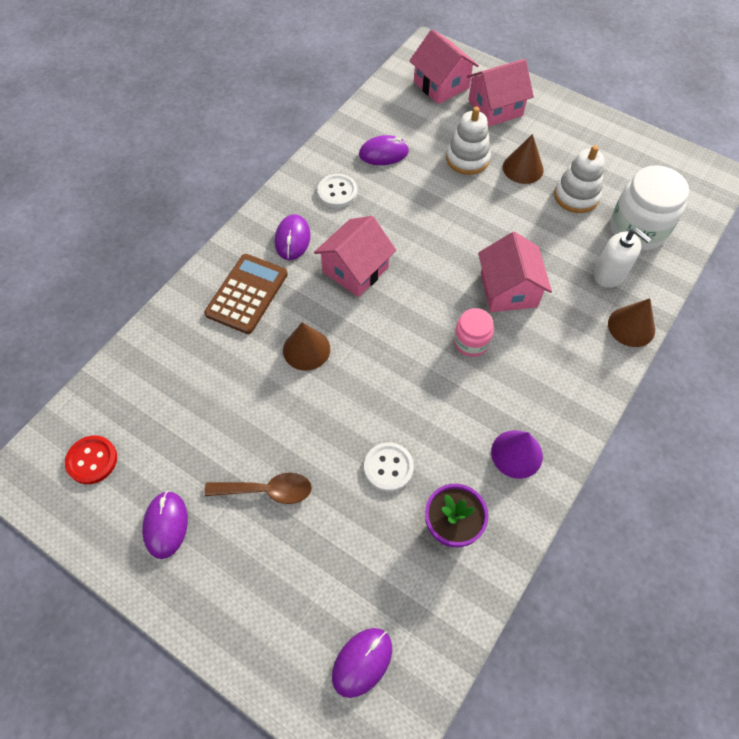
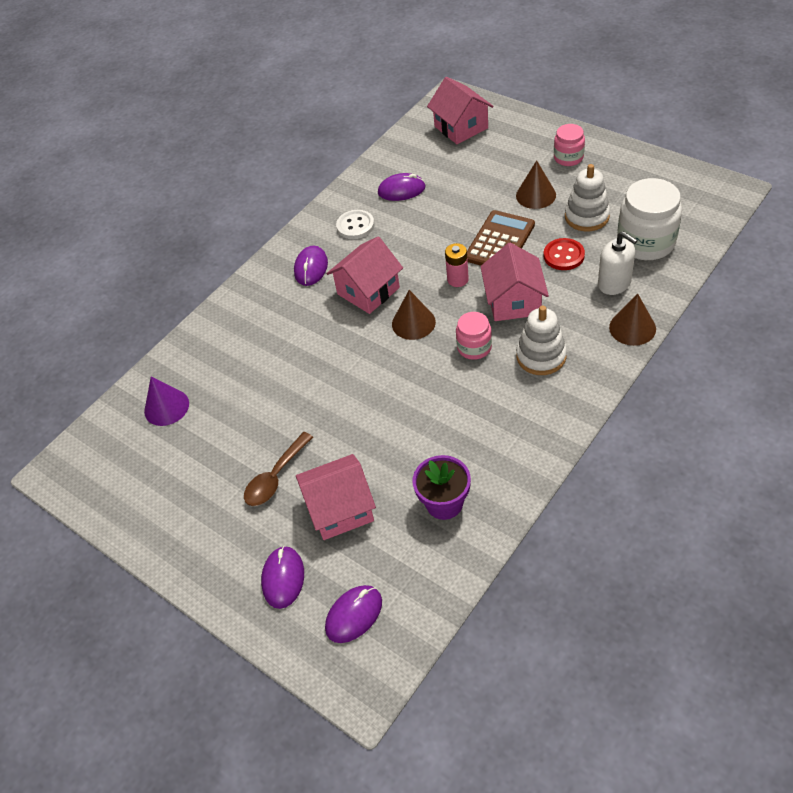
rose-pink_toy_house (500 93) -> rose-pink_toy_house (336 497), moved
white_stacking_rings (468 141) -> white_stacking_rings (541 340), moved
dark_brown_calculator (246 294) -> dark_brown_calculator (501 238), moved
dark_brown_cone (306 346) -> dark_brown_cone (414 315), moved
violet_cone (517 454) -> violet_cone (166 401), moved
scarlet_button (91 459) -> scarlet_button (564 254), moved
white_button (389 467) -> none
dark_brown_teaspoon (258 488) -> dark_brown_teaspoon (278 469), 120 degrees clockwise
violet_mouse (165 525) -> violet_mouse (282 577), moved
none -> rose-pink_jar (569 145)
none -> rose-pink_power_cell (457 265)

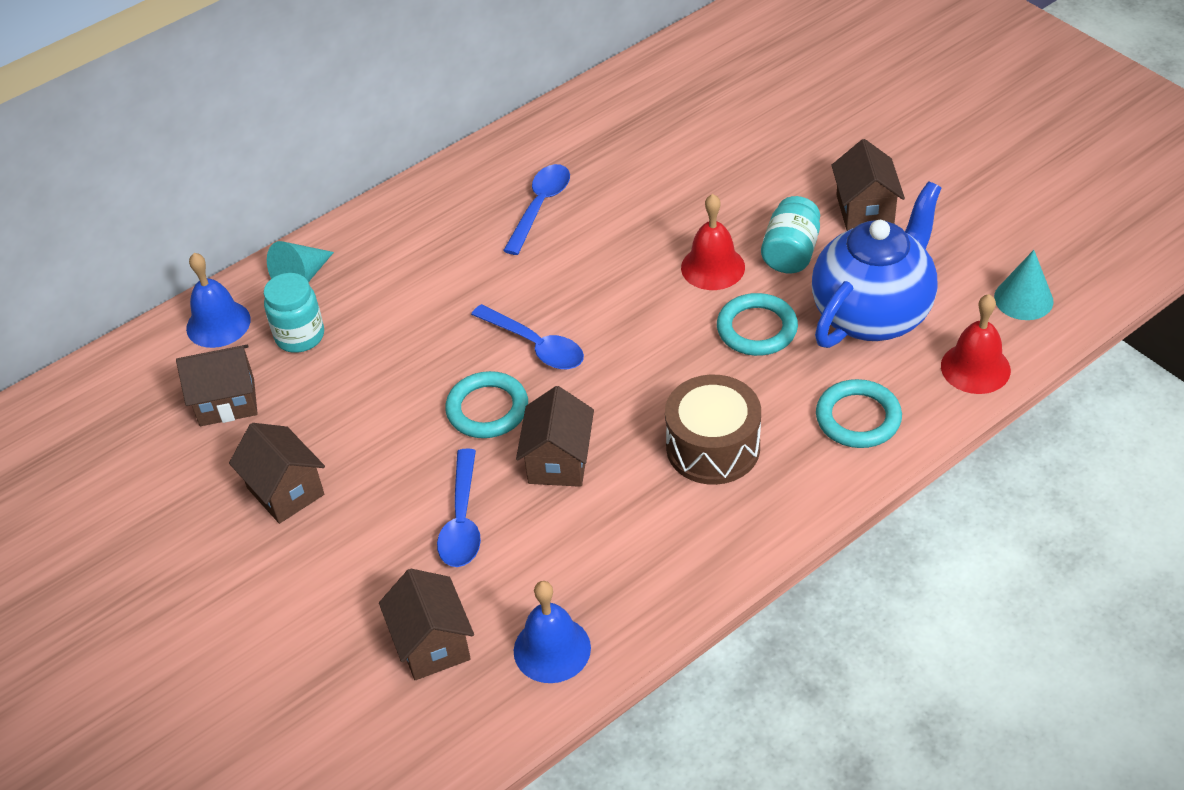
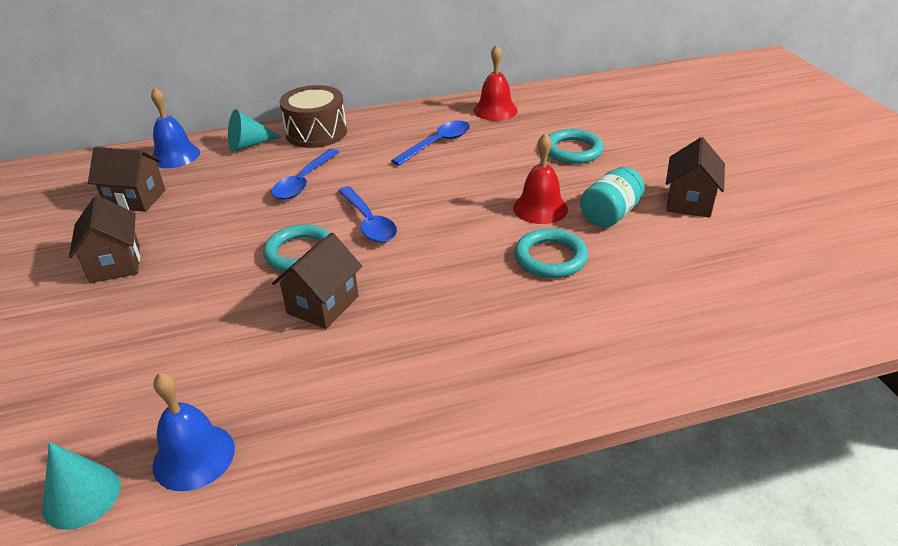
blue_china_teapot (877 264) -> none
turquoise_cone (1023 285) -> turquoise_cone (81 486), moved
turquoise_jar (294 313) -> none
scarlet_hand_bell (976 344) -> scarlet_hand_bell (496 82), moved
dark_brown_drum (713 430) -> dark_brown_drum (313 116), moved
turquoise_torus (859 413) -> turquoise_torus (576 146), moved
blue_teaspoon (459 508) -> blue_teaspoon (305 174), moved
dark_brown_toy_house (426 624) -> none

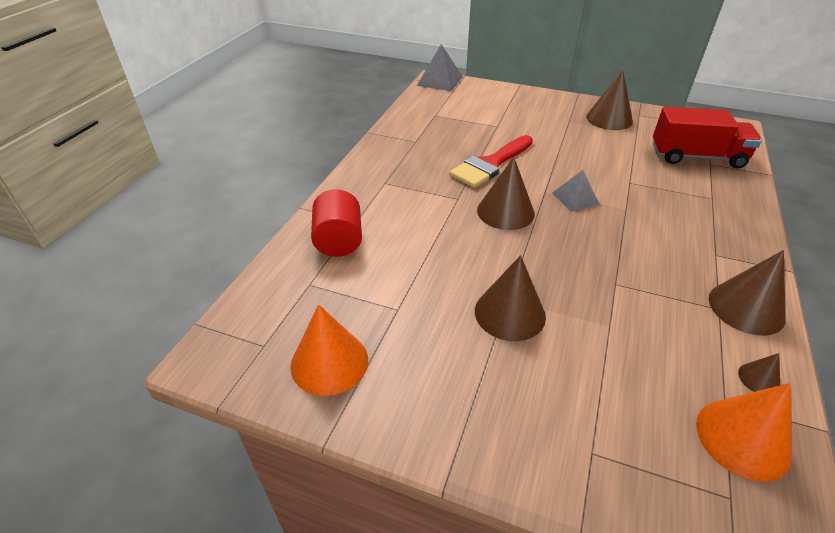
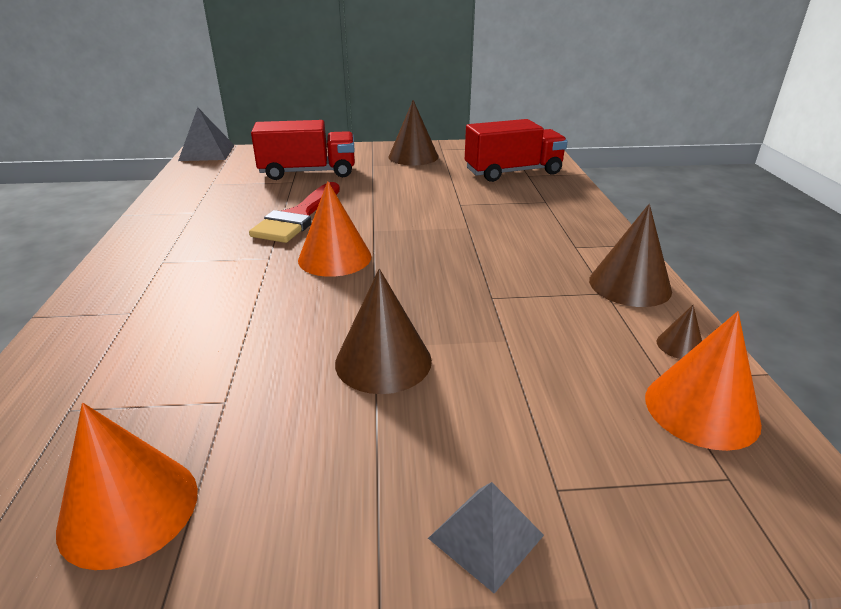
dark_brown_cone (506 193) -> bright_orange_cone (335 229)
gray_pyramid (575 191) -> gray_pyramid (486 538), moved
scarlet_cylinder_shape (336 223) -> none
none -> scarlet_toy_truck (303 150)

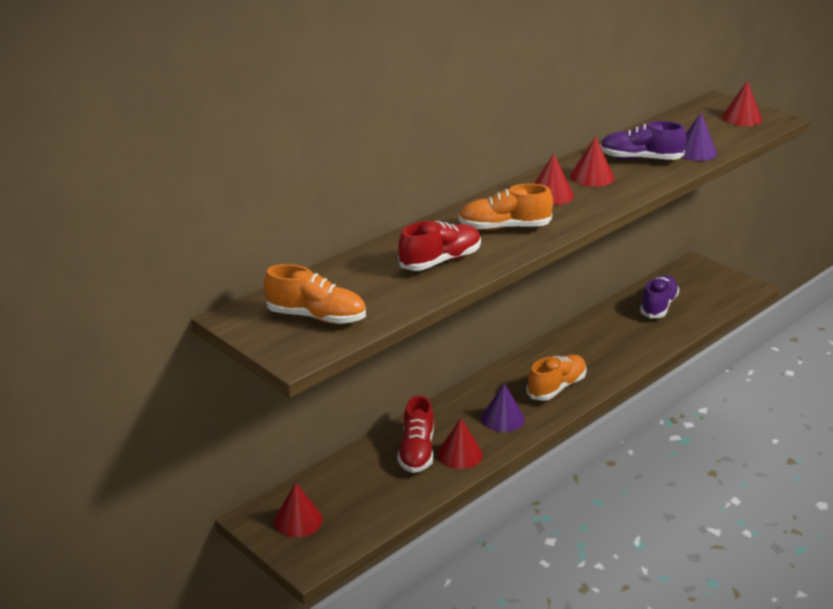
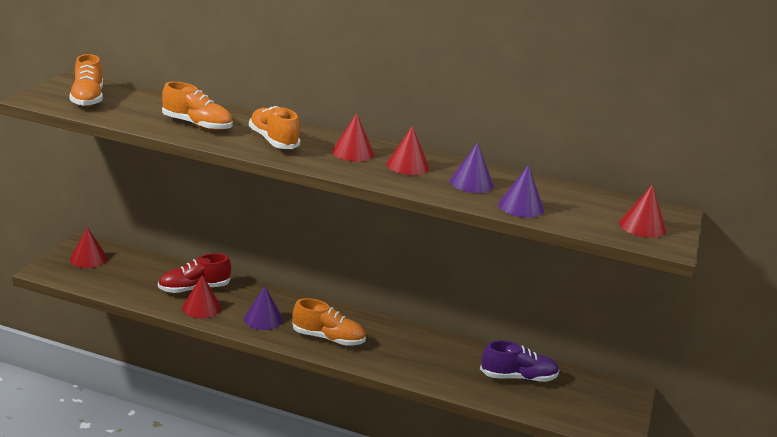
violet_shoe (643 140) -> violet_cone (472 167)
scarlet_shoe (439 246) -> bright_orange_shoe (197 106)

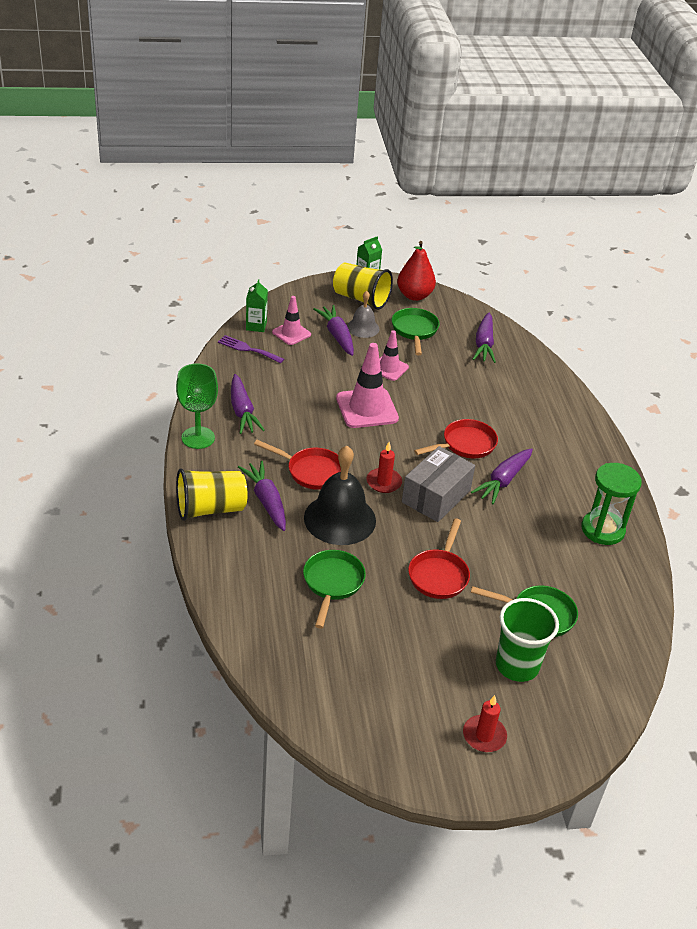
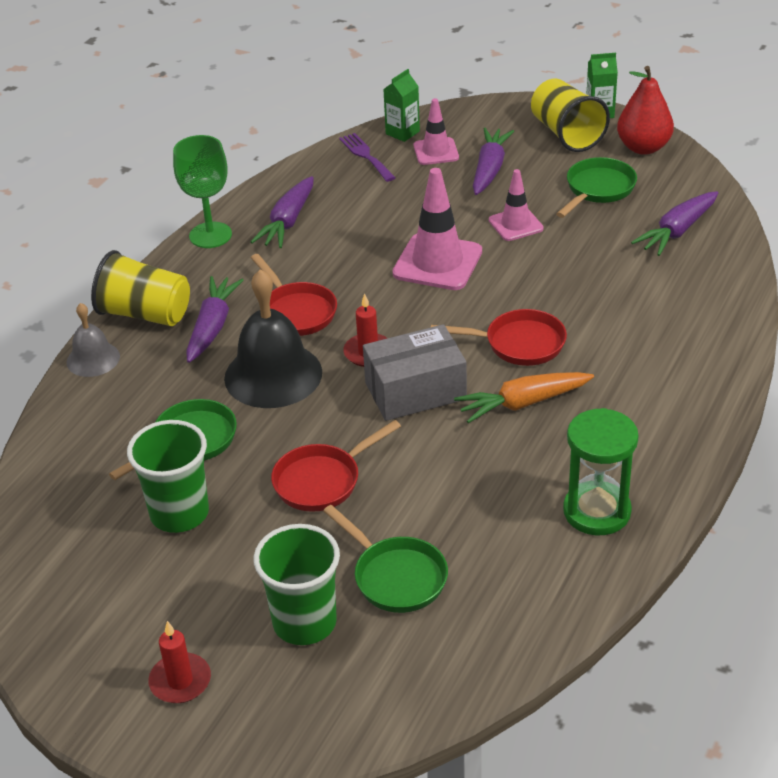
gray_hand_bell (363 314) -> gray_hand_bell (93 340), moved
violet_toy_carrot (502 476) -> bright_orange_toy_carrot (524 397)
none -> leaf-green_tumbler (168 476)

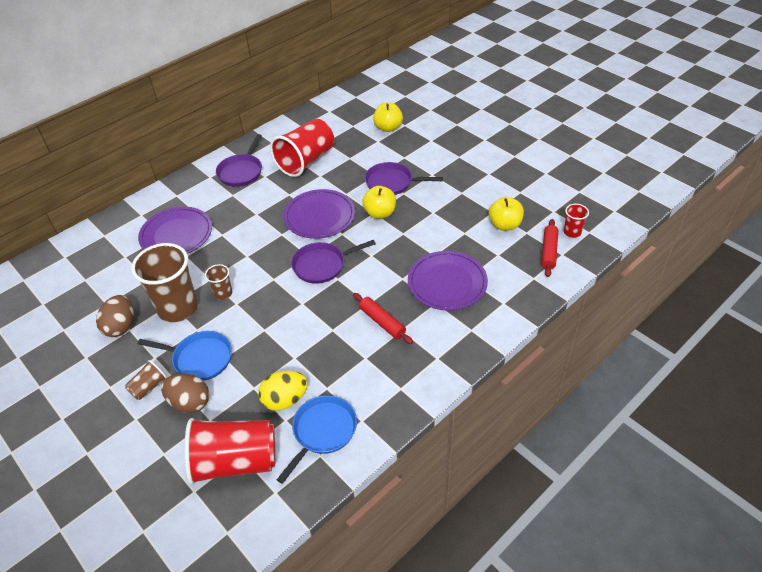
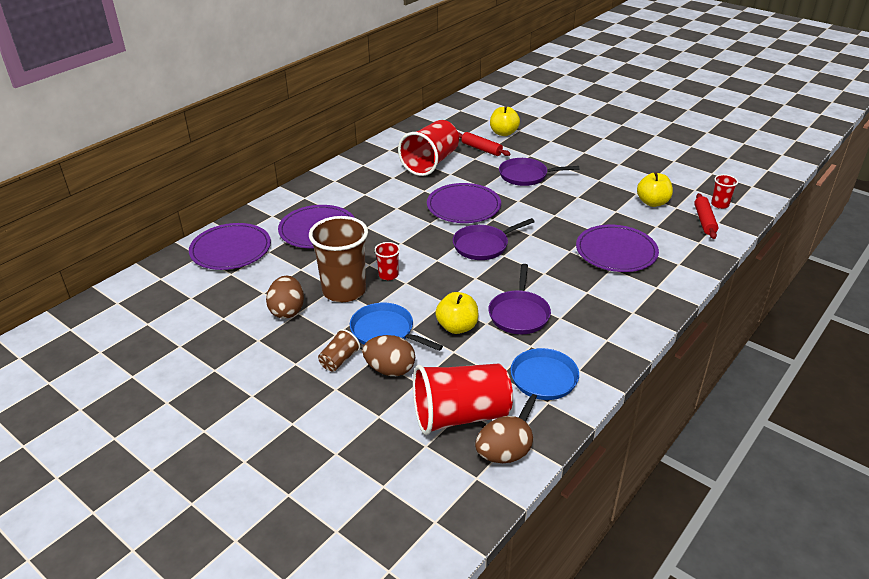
violet_frying_pan (239 160) -> violet_frying_pan (519 299), moved
yellow_apple (379 202) -> yellow_apple (456 313), moved
dark_brown_tumbler (219 282) -> scarlet_tumbler (387 261)
scarlet_pastry_roller (383 318) -> scarlet_pastry_roller (484 144), moved
blue_frying_pan (184 356) -> blue_frying_pan (396 327), 150 degrees counterclockwise
yellow_egg (283 391) -> none
none -> violet_plate (230 246)
none -> dark_brown_egg (504 439)

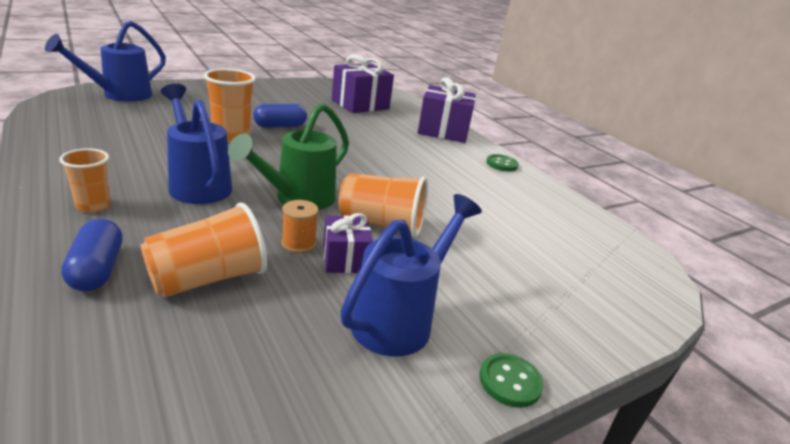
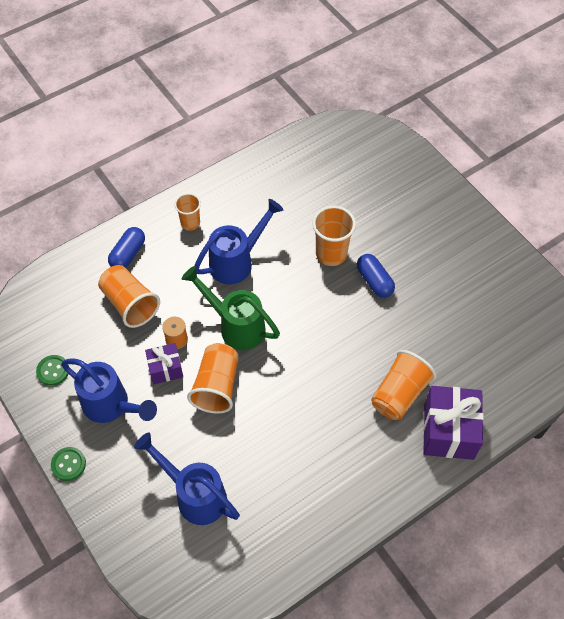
blue_sprinkling_can (105 61) -> blue_sprinkling_can (187 478), moved
violet_gift (363 83) -> none
leaf-green_button (502 162) -> leaf-green_button (52 370), moved
blue_pill (91 255) -> blue_pill (126 247), 45 degrees counterclockwise
none -> bright_orange_tumbler (403 385)

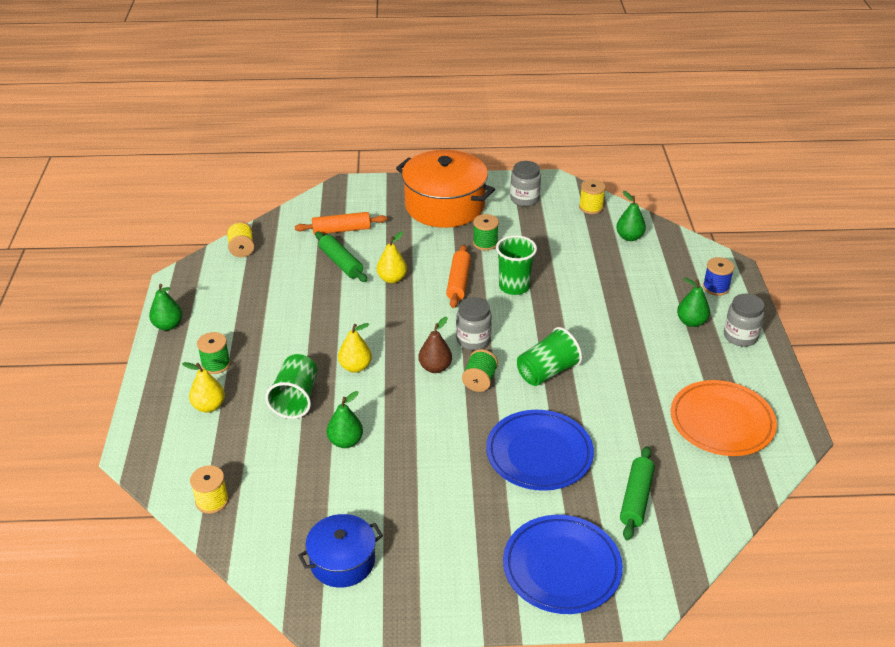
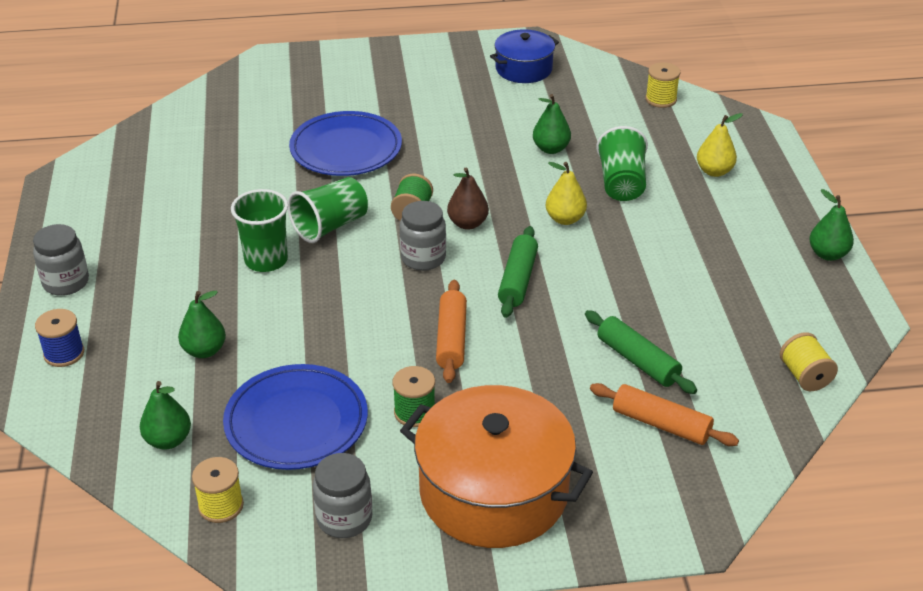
bright_orange_pastry_roller (341 223) -> bright_orange_pastry_roller (664 414), 45 degrees clockwise
yellow_pear_fruit (392 257) -> none
leaf-green_tumbler (516 265) -> leaf-green_tumbler (259 230), moved
leaf-green_pear_fruit (693 302) -> leaf-green_pear_fruit (202 324), moved
leaf-green_spool (214 353) -> none
bright_orange_plate (724 418) -> none
leaf-green_pastry_roller (637 493) -> leaf-green_pastry_roller (518 272), moved
blue_plate (563 564) -> blue_plate (295 417), moved

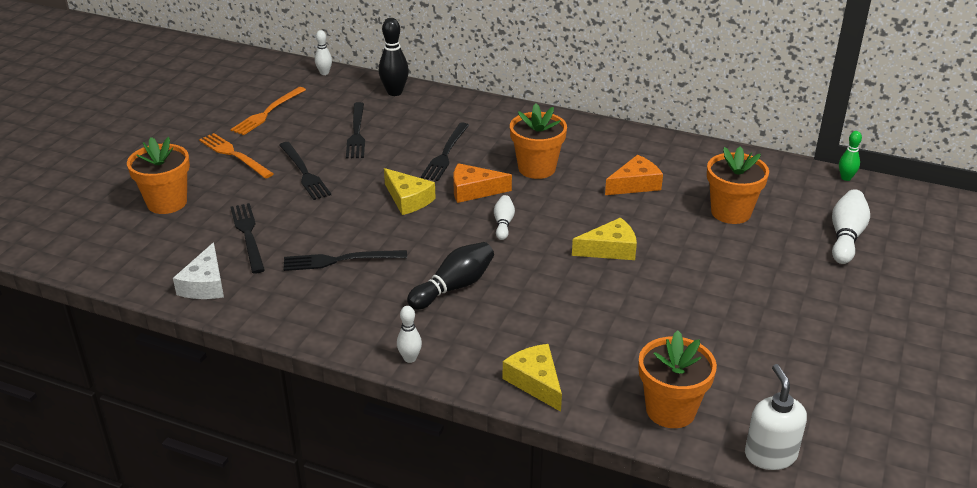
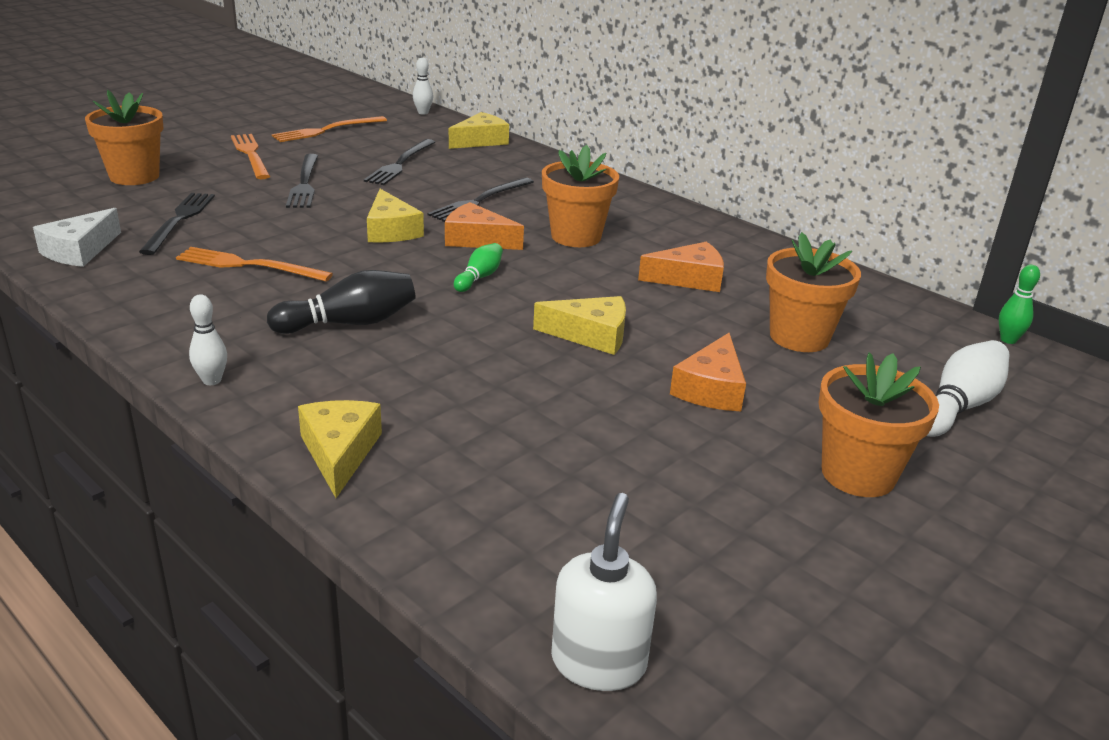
jet-black_bowling_pin (394 57) -> yellow_cheese (479 130)
white_bowling_pin (504 217) -> leaf-green_bowling_pin (478 267)
jet-black_fork (345 260) -> bright_orange_fork (254 264)
bright_orange_potted_plant (678 379) -> bright_orange_potted_plant (879 424), moved
none -> bright_orange_cheese (708 372)

